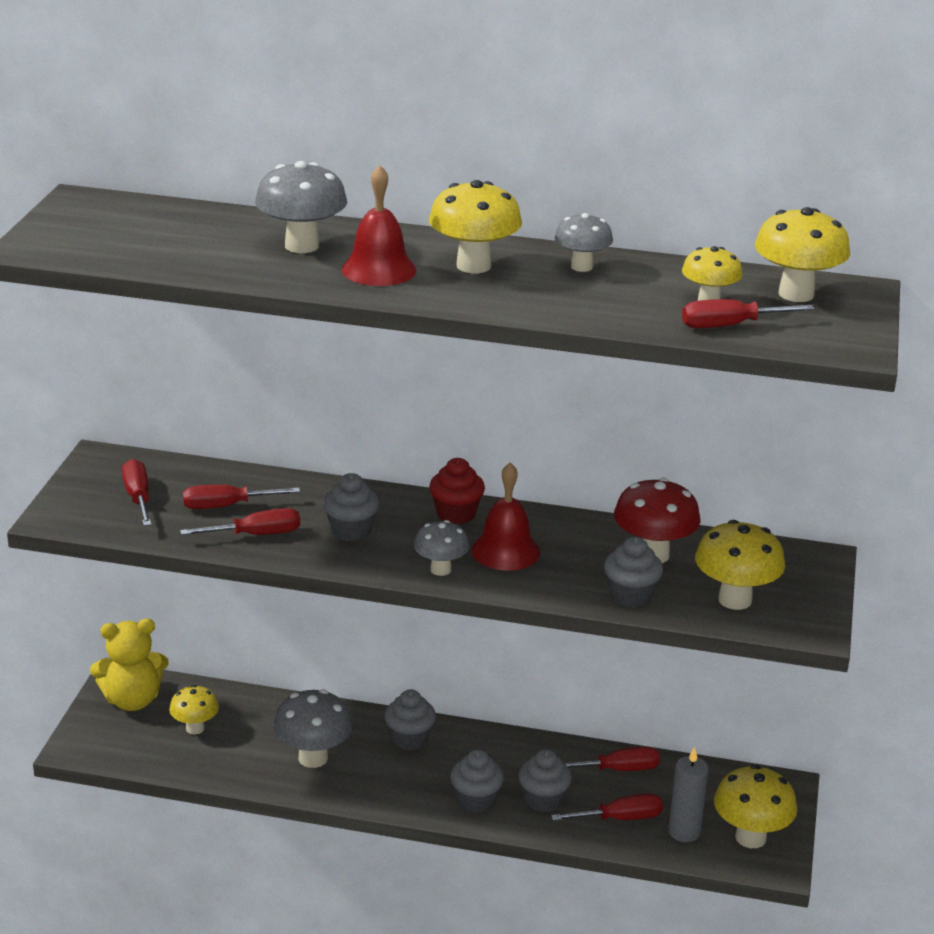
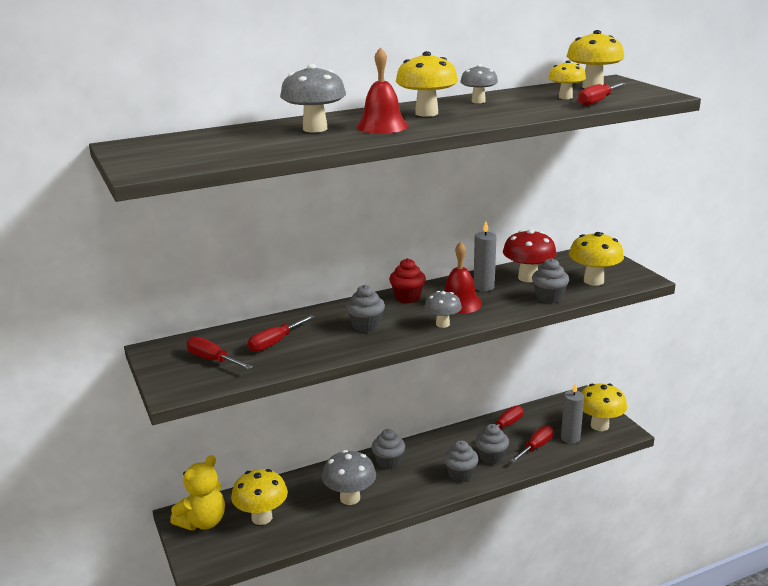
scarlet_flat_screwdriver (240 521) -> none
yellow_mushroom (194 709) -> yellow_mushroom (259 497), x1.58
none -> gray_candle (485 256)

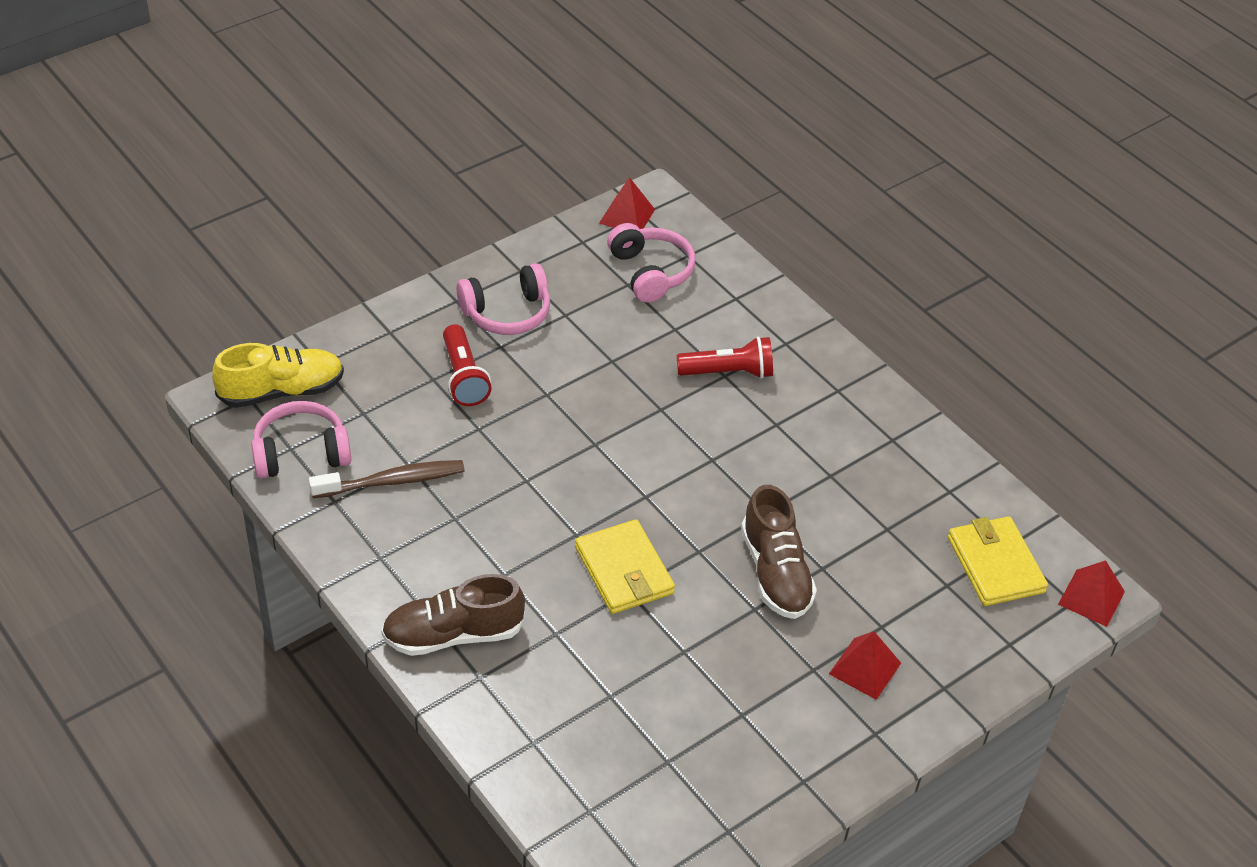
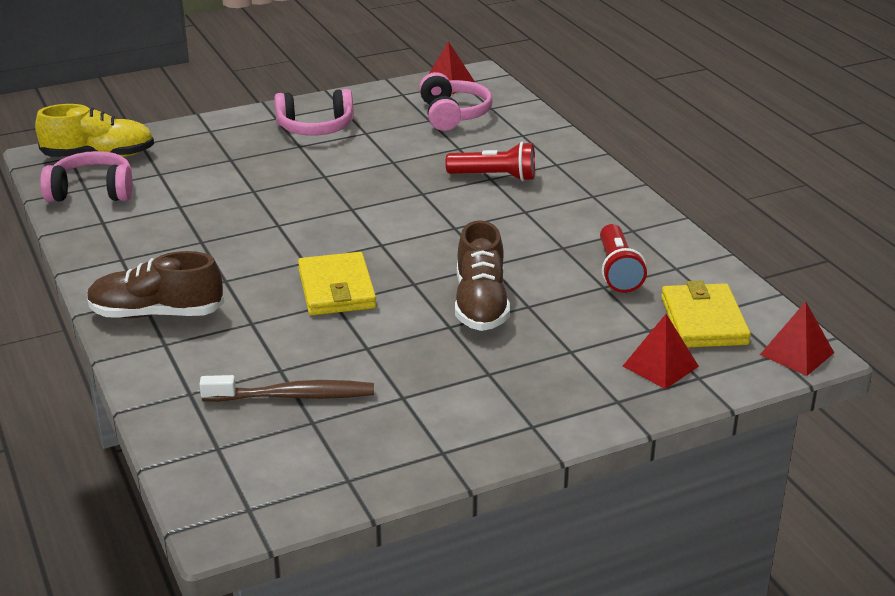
scarlet_flashlight (467 365) -> scarlet_flashlight (623 258), moved
dark_brown_tooth_brush (387 479) -> dark_brown_tooth_brush (286 388), moved
scarlet_pyramid (865 665) -> scarlet_pyramid (661 351), moved

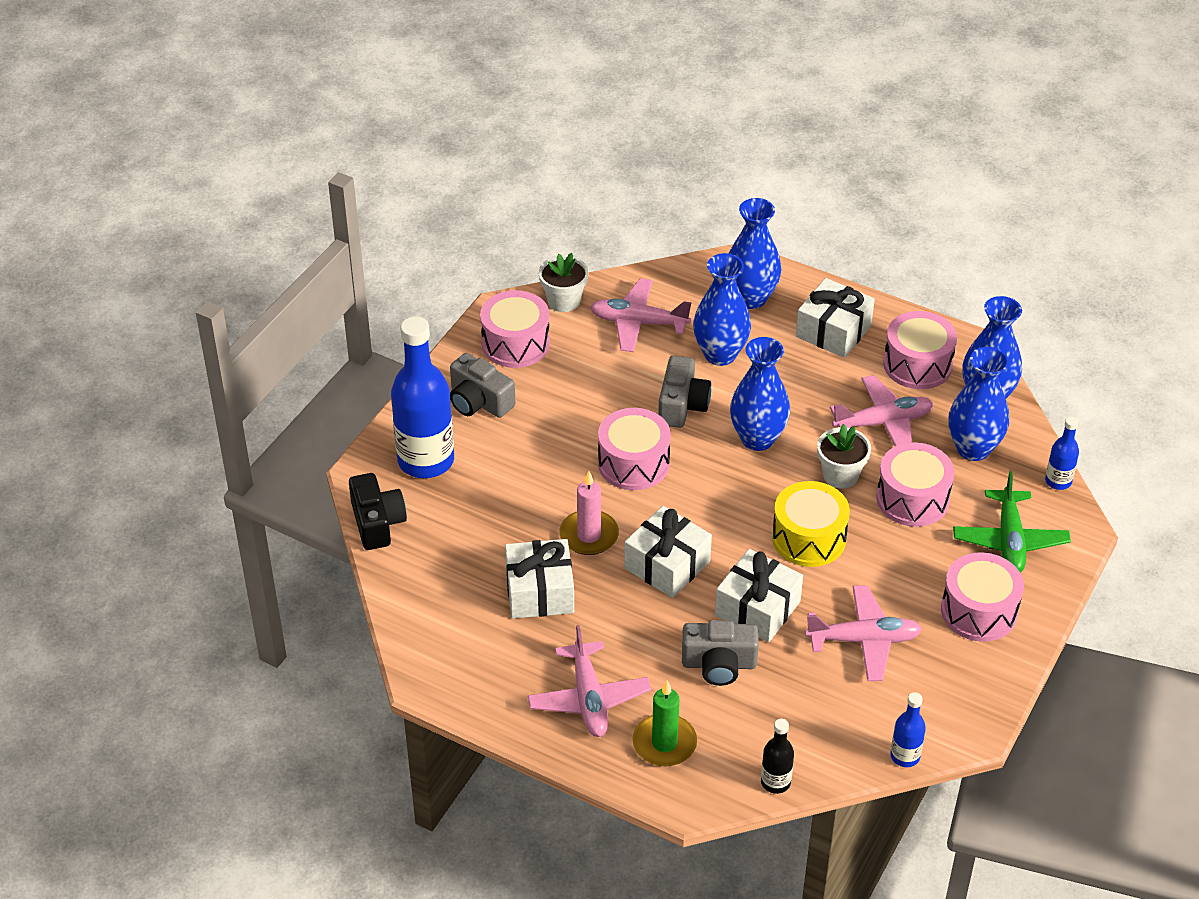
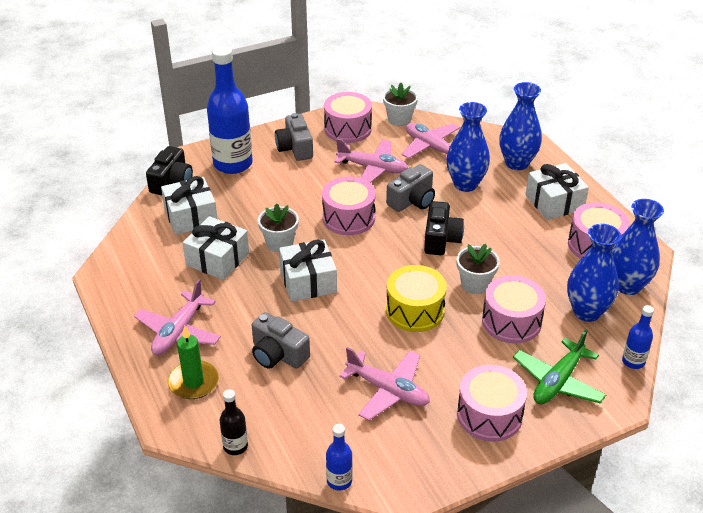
blue_flower_vase (760 394) -> jet-black_photo_camera (444 228)
rose-pink_toy_plane (882 410) -> rose-pink_toy_plane (371 161), moved
rose-pink_candle (589 513) -> white_potted_plant (278 227)
white_gift (759 595) -> white_gift (189 205), moved

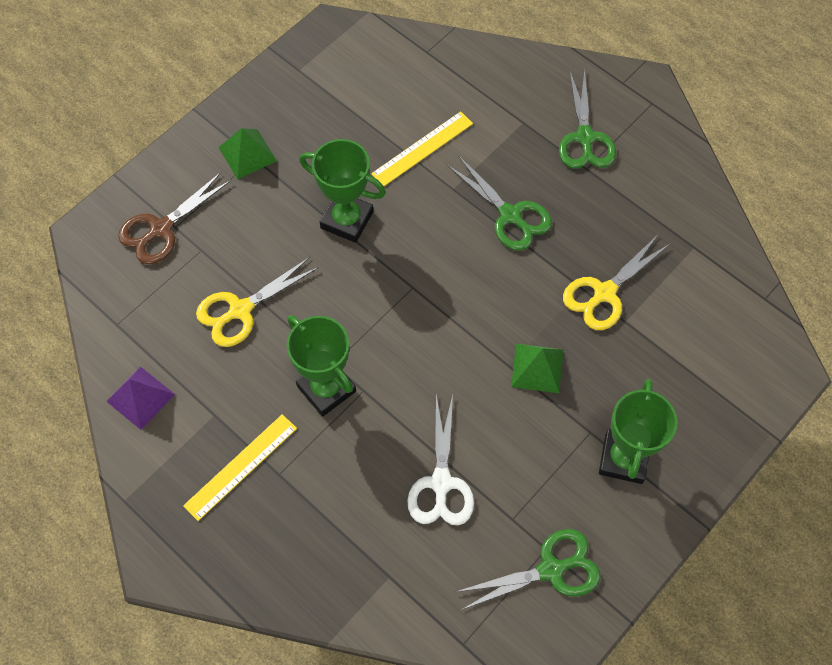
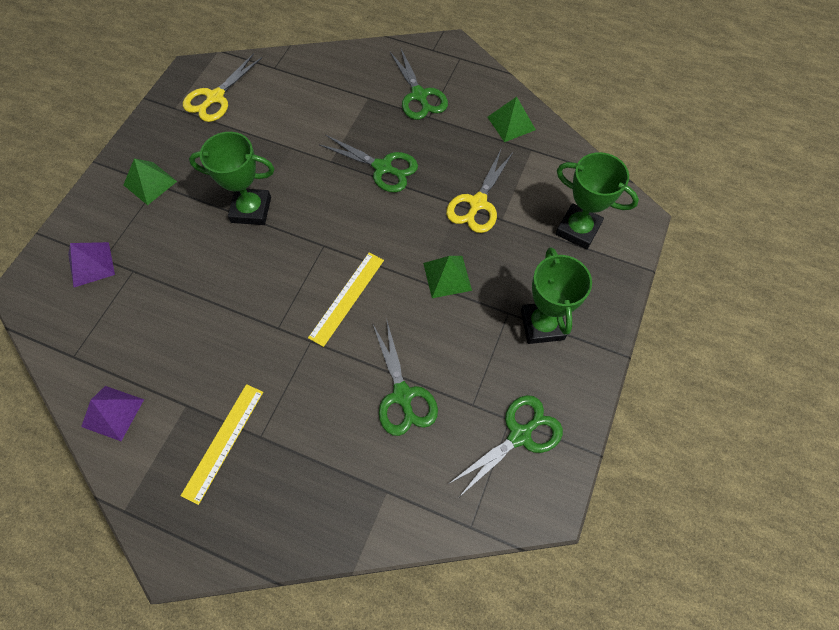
yellow_measuring_stick (422 148) -> yellow_measuring_stick (346 300), moved
dark_brown_pair_of_scissors (174 218) -> violet_pyramid (91 264)
yellow_pair_of_scissors (257 302) -> yellow_pair_of_scissors (223 87), moved
leaf-green_award_cup (321 365) -> leaf-green_award_cup (597 200), moved
white_pair_of_scissors (440 460) -> leaf-green_pair_of_scissors (405 378)
none -> leaf-green_pyramid (512 119)

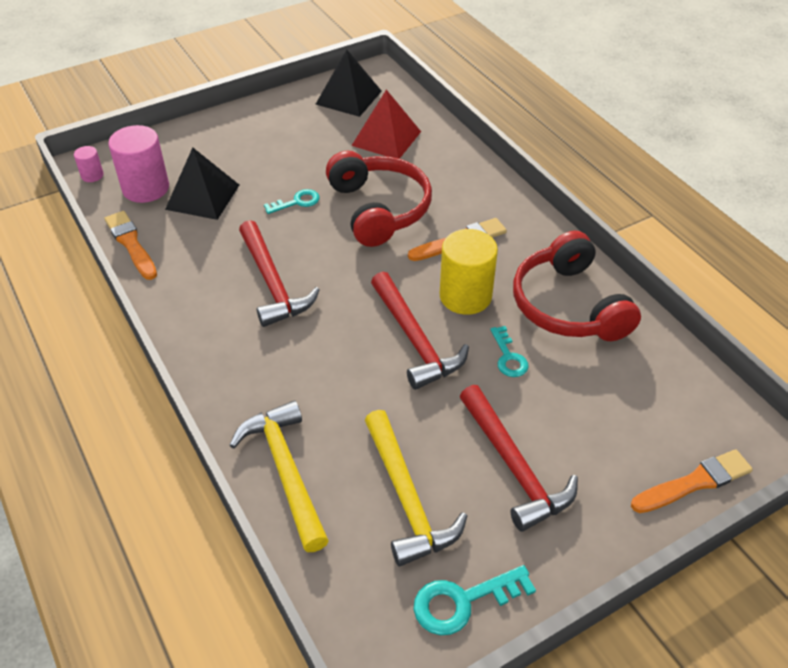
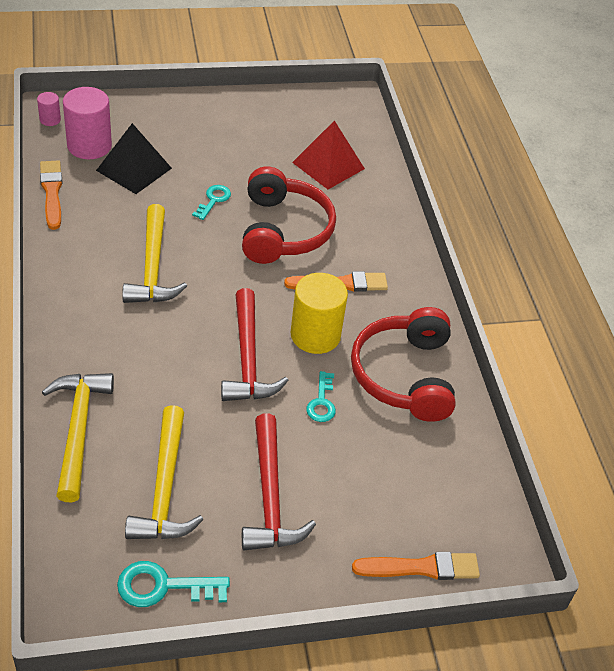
jet-black_pyramid (348 83) -> none
turquoise_door_key (292 201) -> turquoise_door_key (211 202), 60 degrees counterclockwise
scarlet_hammer (279 273) -> yellow_hammer (154 253)

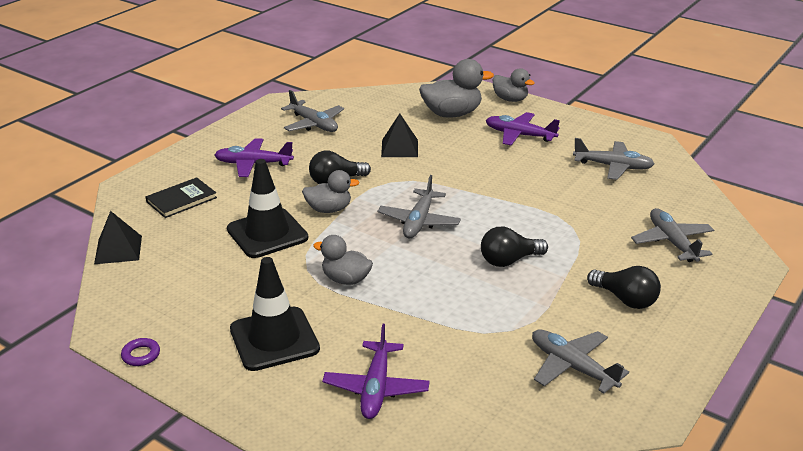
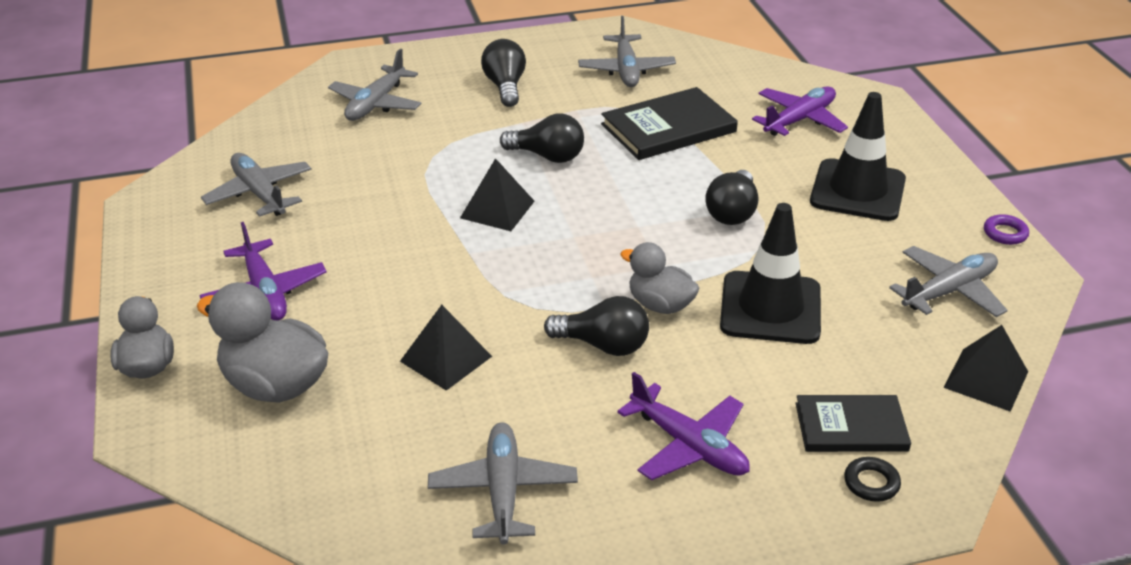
gray_toy_plane (419 206) -> gray_toy_plane (948 281), moved
gray_toy_duck (343 260) -> jet-black_light_bulb (731 197)
none -> jet-black_hardcover (669 123)
none -> jet-black_pyramid (497 194)
none -> jet-black_torus (872 479)

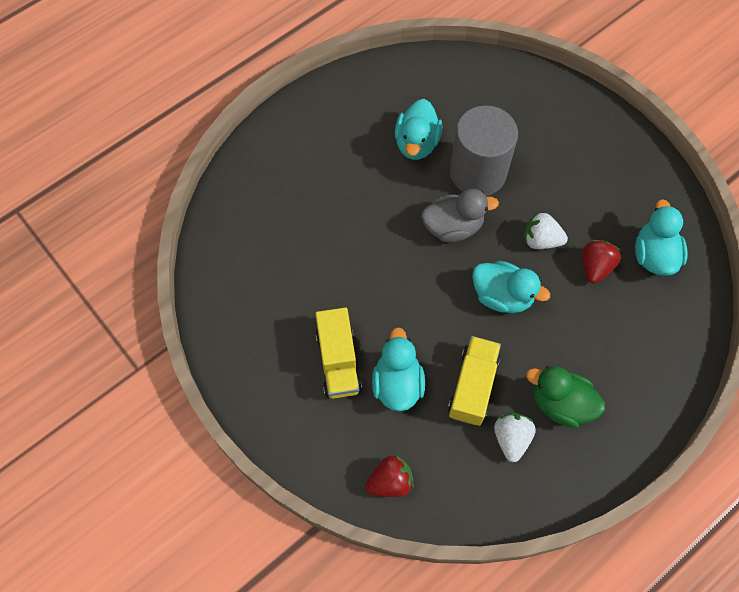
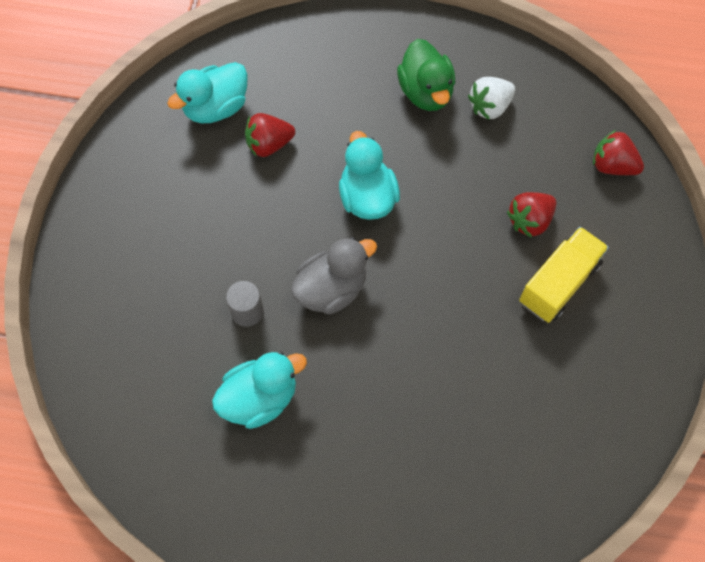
gray_cylinder_shape (484 150) -> gray_cylinder_shape (245 304), x0.44
gray_toy_duck (460 215) -> gray_toy_duck (334 275), 105 degrees clockwise
white_strawberry (546 230) -> none
turquoise_toy_duck (398 369) -> scarlet_strawberry (531 215)
yellow_toy_truck (474 381) -> none

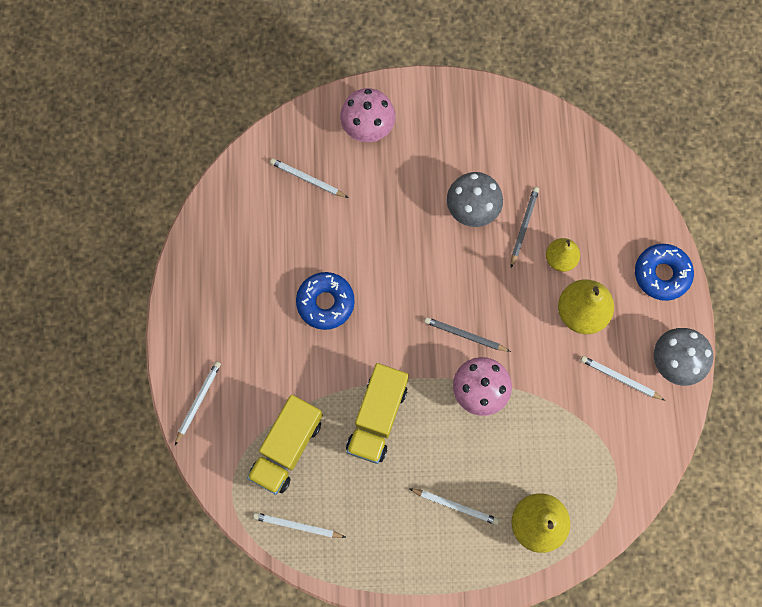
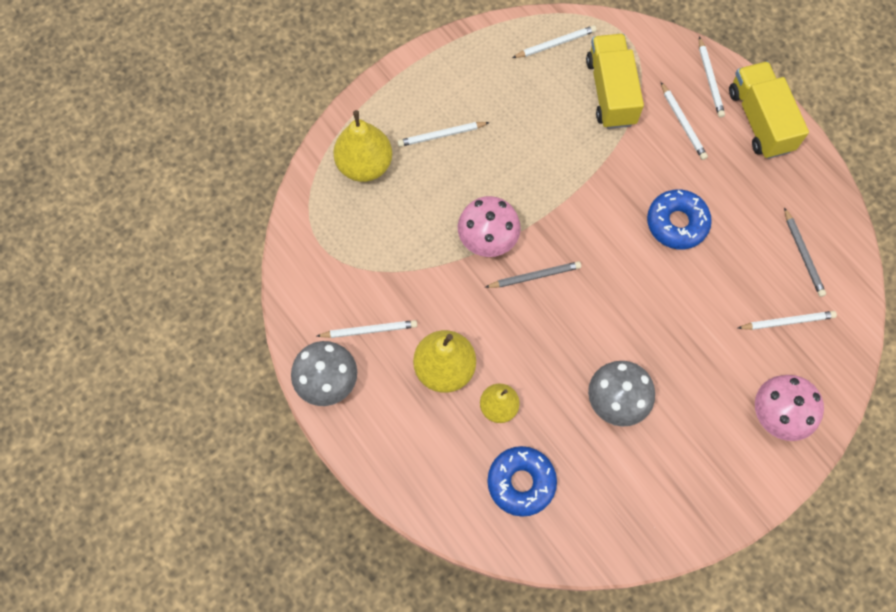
gray_lead_pencil (525 227) -> gray_lead_pencil (805 252), moved
blue_doughnut (664 272) -> blue_doughnut (522 481), moved
yellow_toy_truck (377 413) -> yellow_toy_truck (769 110), moved
none -> white_lead_pencil (684 121)

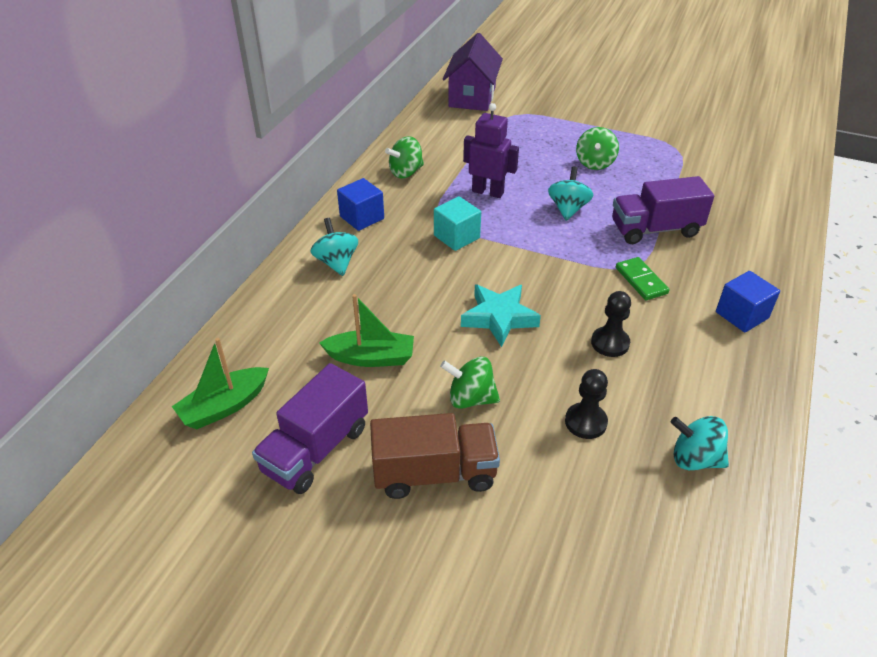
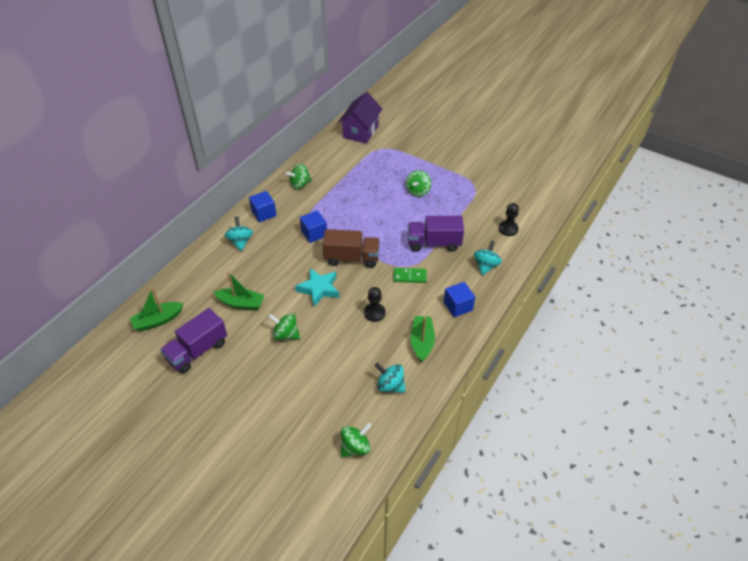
violet_toy_robot (491 150) -> none
turquoise_spinning_top (570 194) -> turquoise_spinning_top (488 258), moved
turquoise_cube (457 223) -> blue_cube (313 226)
leaf-green_domino_piece (642 278) -> leaf-green_domino_piece (410 275), 75 degrees counterclockwise
jet-black_pawn (586 404) -> jet-black_pawn (509 219), moved
dark_brown_toy_truck (435 456) -> dark_brown_toy_truck (351 248), moved
none -> leaf-green_boat (422 339)
none -> leaf-green_spinning_top (356 440)

